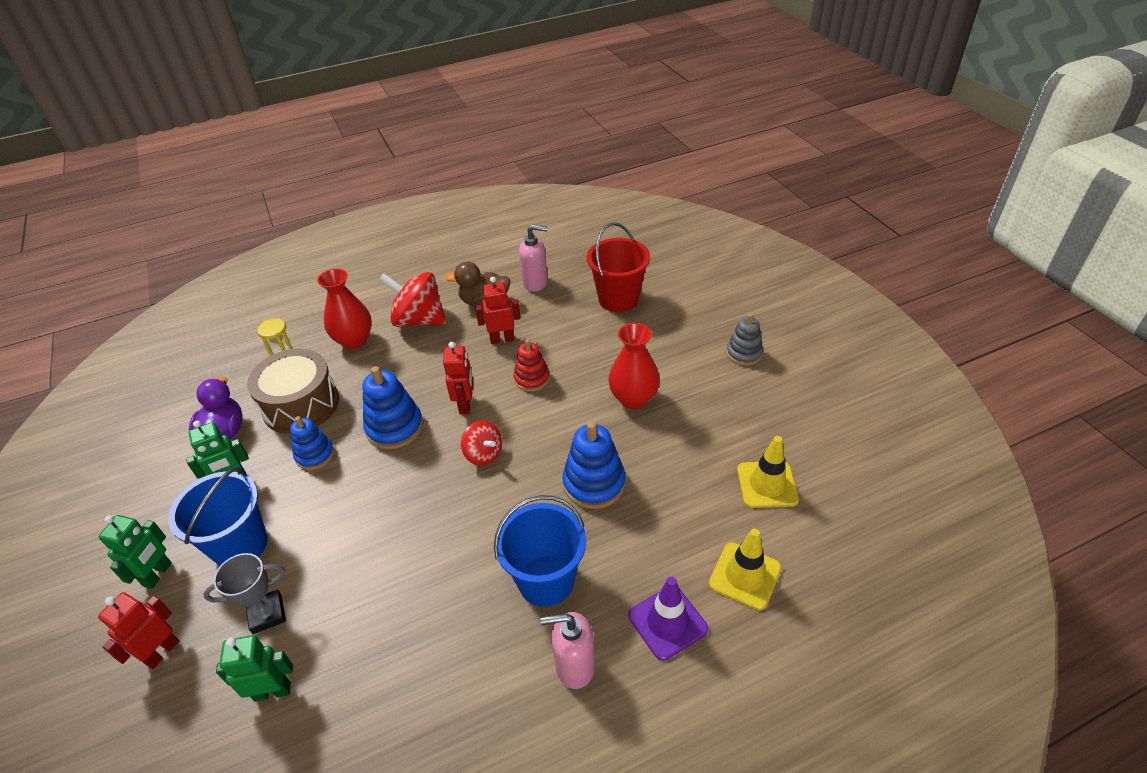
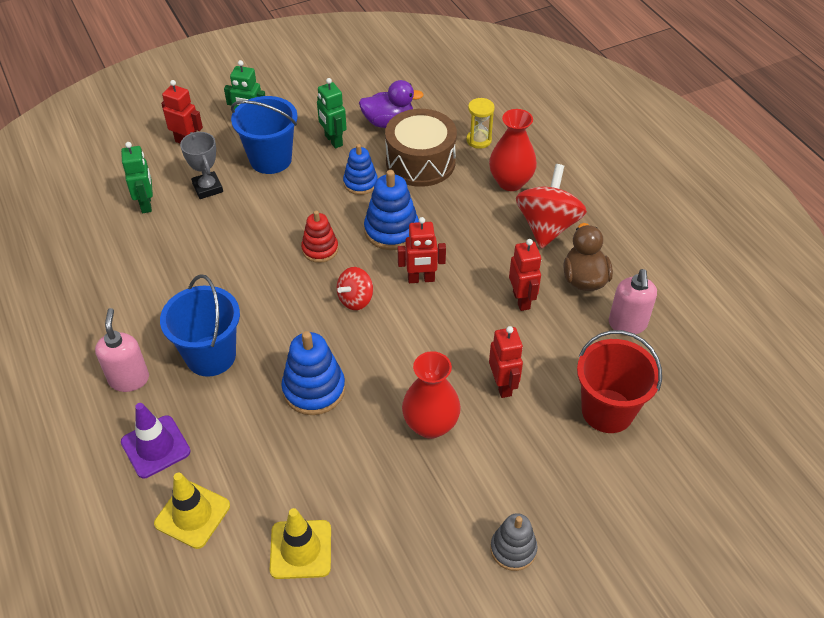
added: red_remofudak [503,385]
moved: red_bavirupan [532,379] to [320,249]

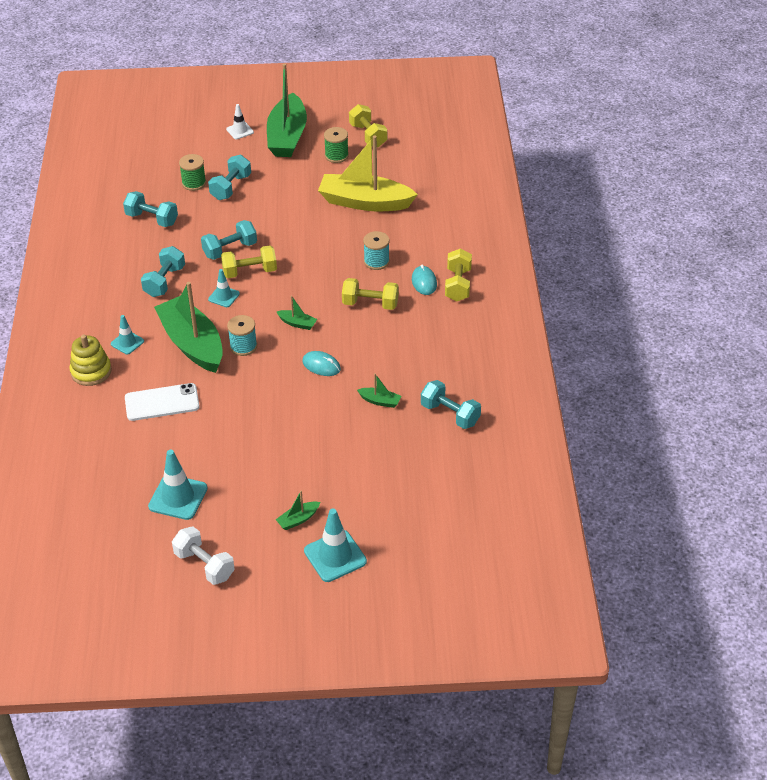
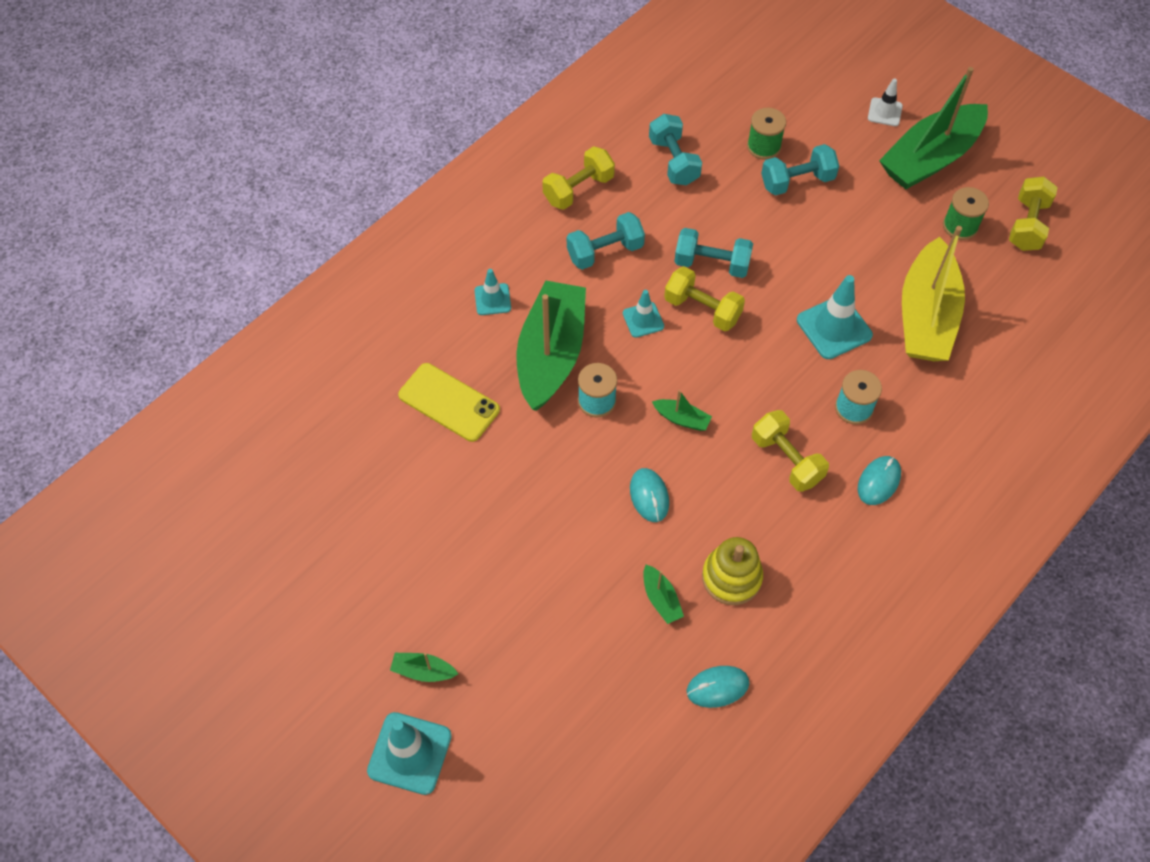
removed: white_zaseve [204,565]
moved: yellow_zaseve [458,285] to [578,189]; yellow_bavirupan [91,371] to [731,577]; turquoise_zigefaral [178,497] to [834,328]
replaced: turquoise_zaseve [450,414] to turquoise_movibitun [717,687]
recoloured: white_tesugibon [162,402] to yellow_tesugibon [449,402]
turned: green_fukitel [297,323] = [681,419] 45 degrees counterclockwise; yellow_fukitel [365,202] = [926,316] 135 degrees counterclockwise

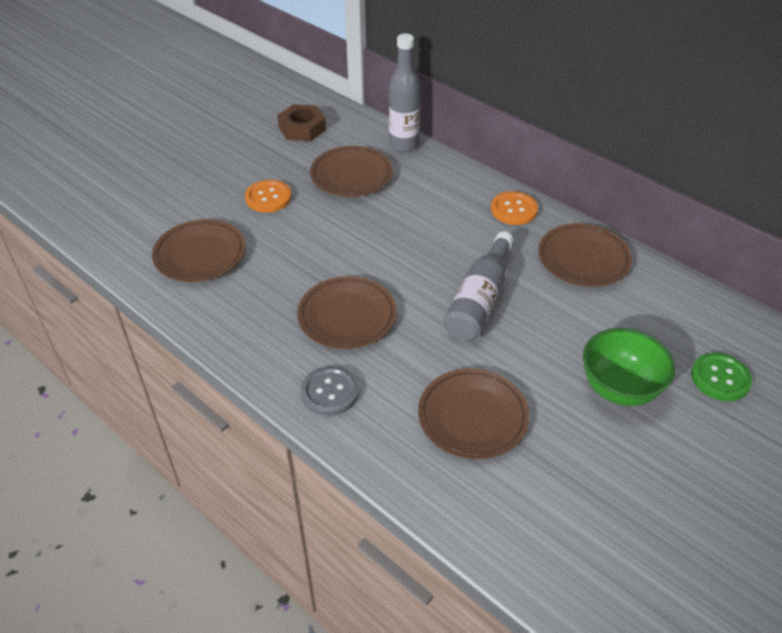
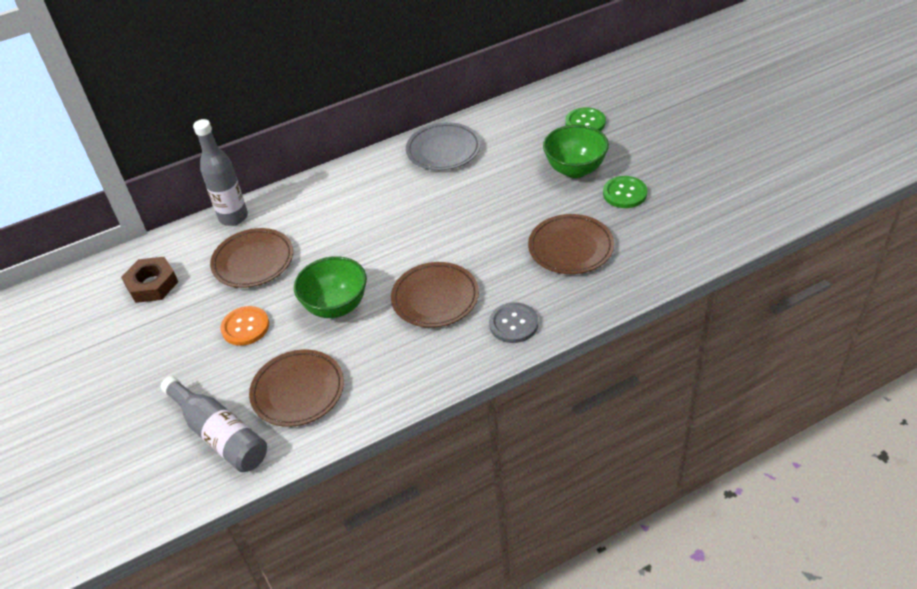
removed: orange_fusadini [514,209]
added: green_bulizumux [336,306]; green_fusadini [624,193]
moved: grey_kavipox [479,300] to [220,434]
recoloured: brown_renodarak [583,259] to grey_renodarak [443,150]

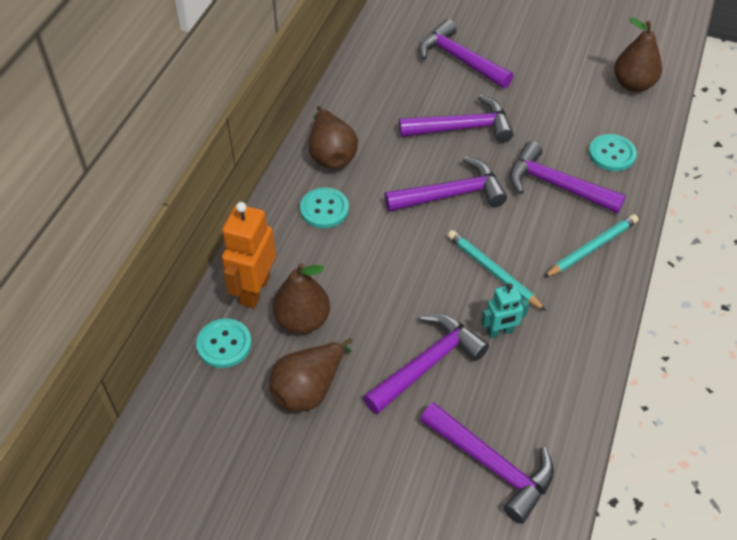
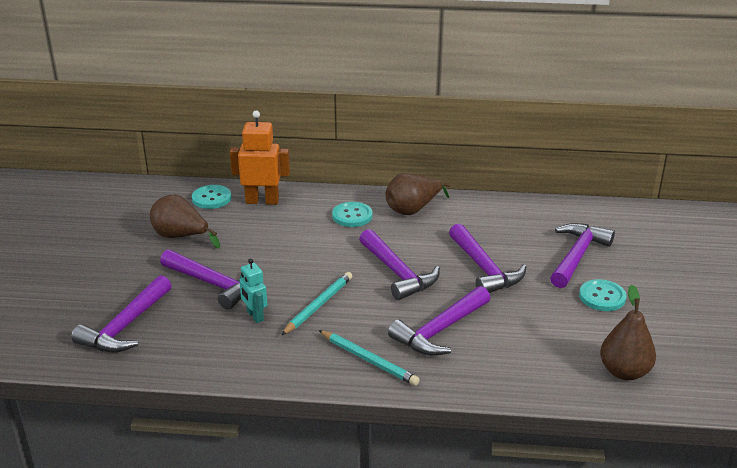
removed: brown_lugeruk [302,320]
moved: turquoise_fusadini [611,154] to [602,297]
turned: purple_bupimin [555,185] = [439,331] 150 degrees counterclockwise

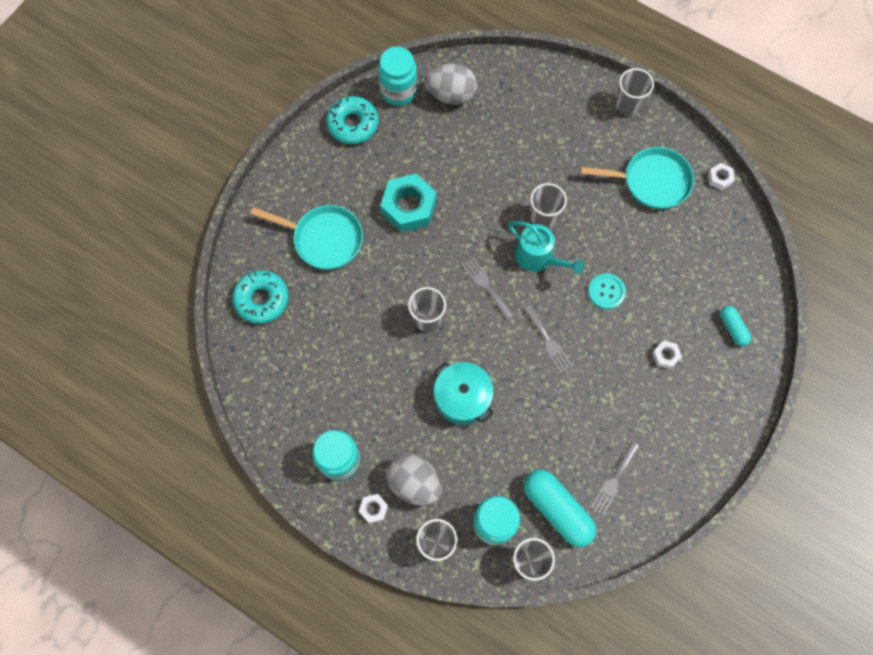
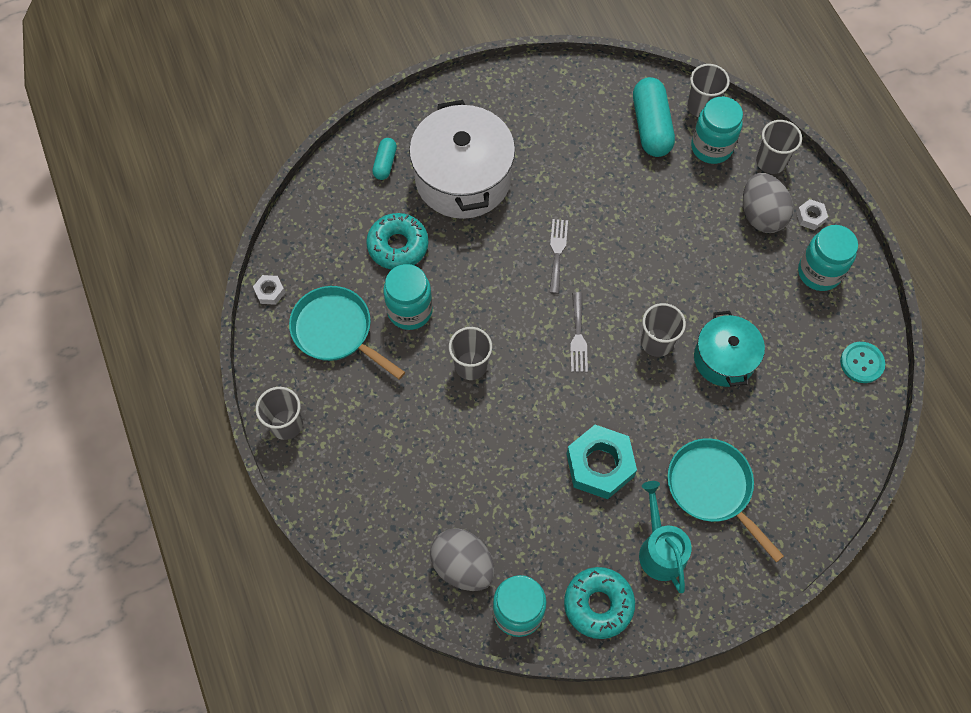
removed: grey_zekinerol [614,481]
added: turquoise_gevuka [410,311]
moved: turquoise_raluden [262,299] to [398,246]; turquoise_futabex [538,257] to [660,550]; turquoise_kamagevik [462,398] to [724,359]; turquoise_fusadini [606,292] to [862,363]
replaced: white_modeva [665,356] to white_kamagevik [463,178]

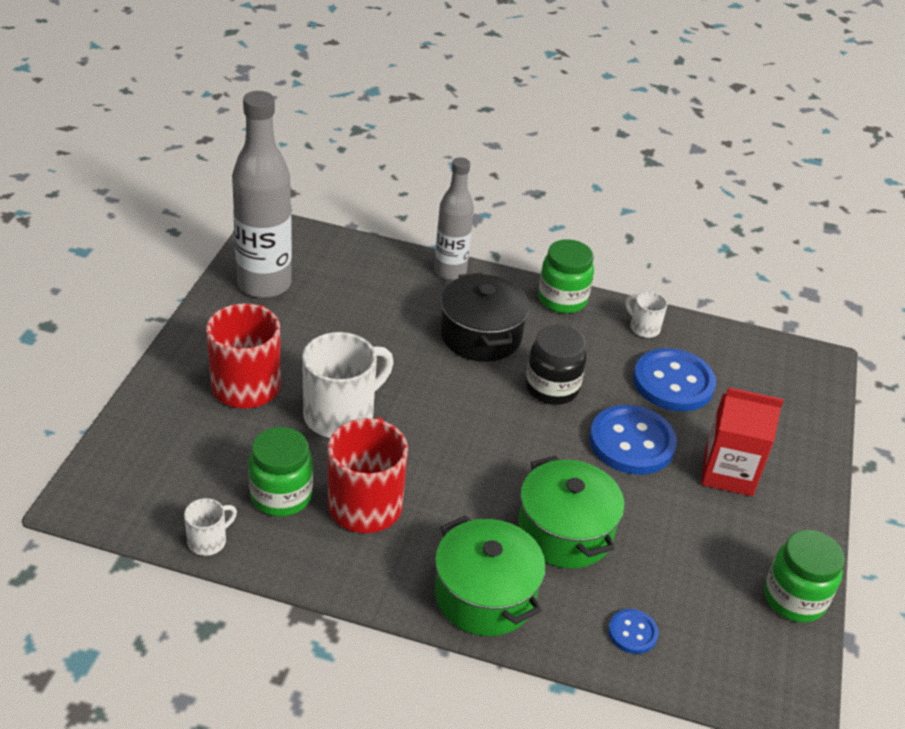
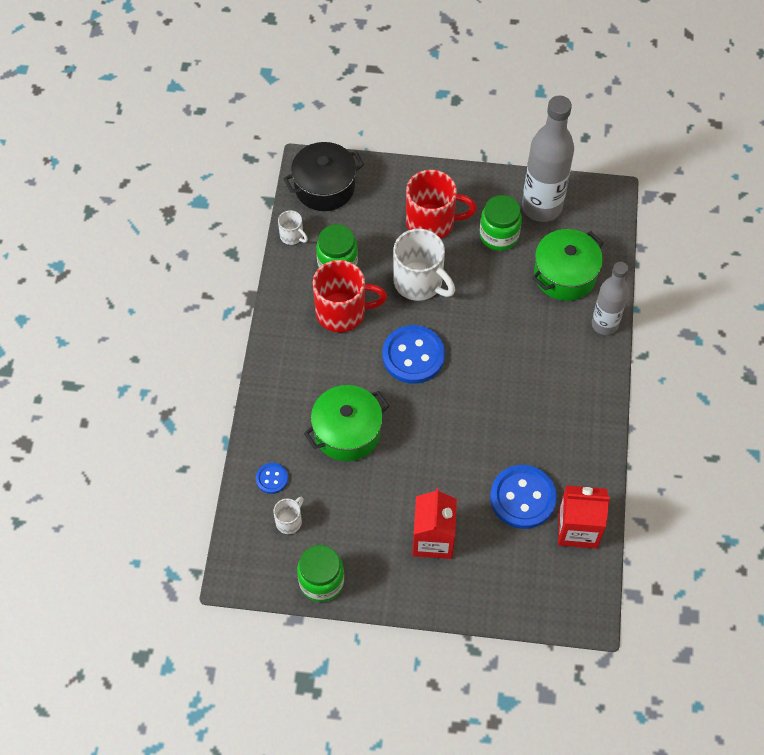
removed: black_gevuka [552,388]
added: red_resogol [578,528]
moved: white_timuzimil [643,328] to [289,521]; black_kamagevik [481,335] to [324,187]; blue_fusadini [631,442] to [413,356]; green_gevuka [562,299] to [499,235]; green_kamagevik [485,595] to [565,275]

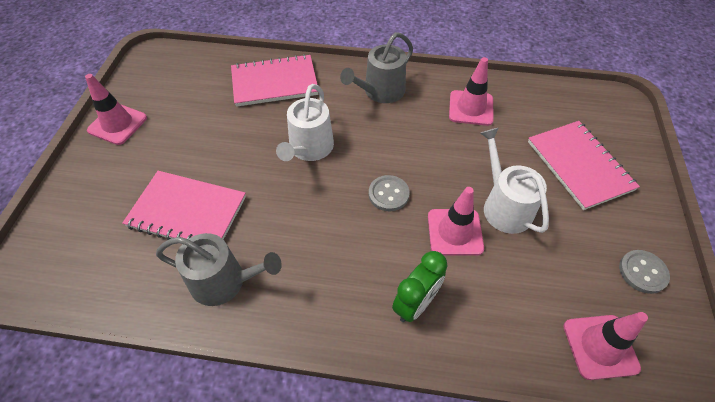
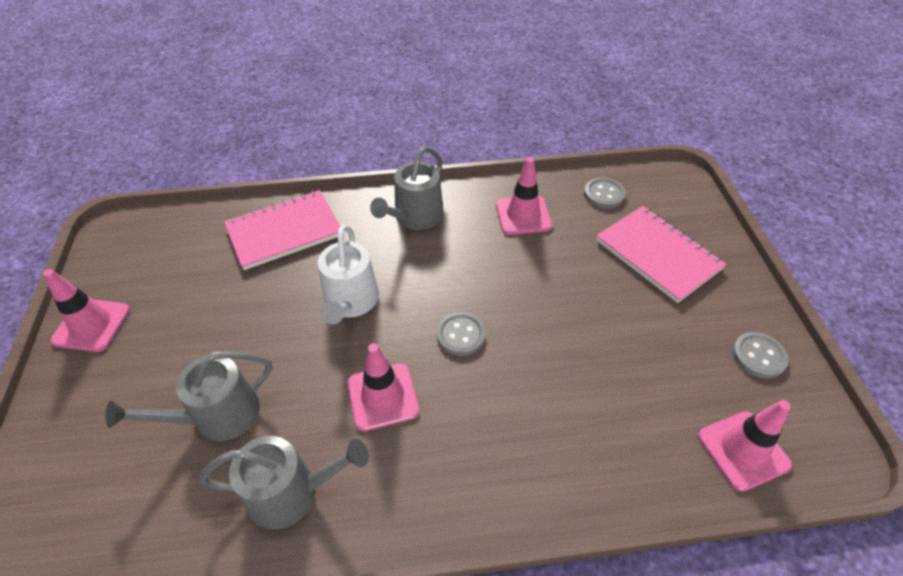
removed: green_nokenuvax [415,304]; white_futabex [504,206]
added: grey_fusadini [604,194]
moved: pink_zigefaral [455,232] to [383,397]
replaced: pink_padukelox [187,212] to grey_futabex [218,416]

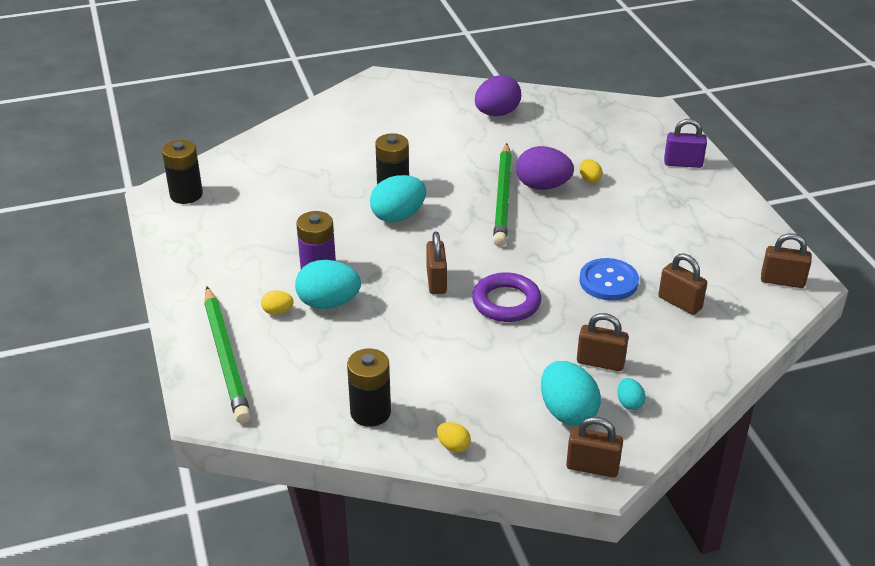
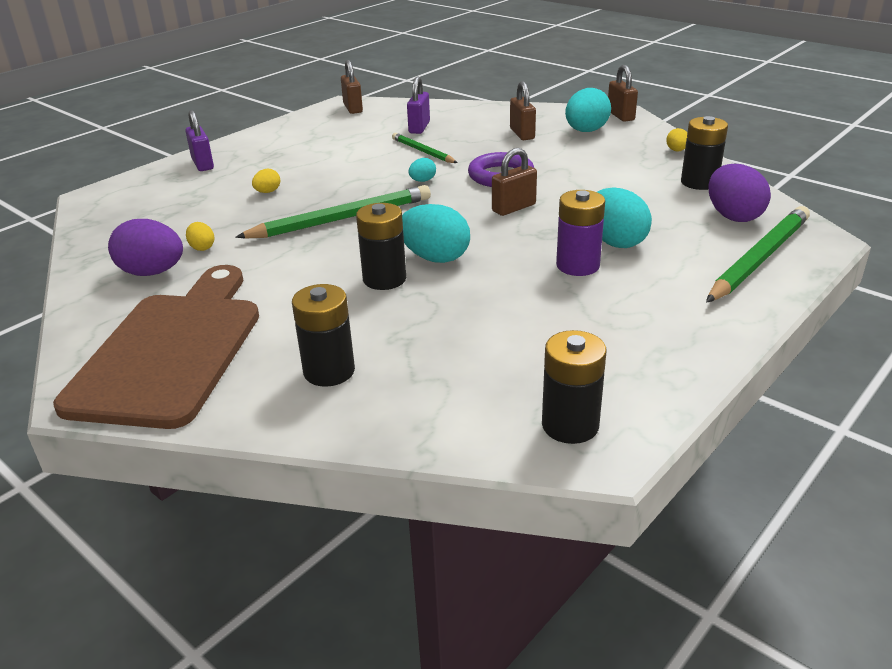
added: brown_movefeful [171,351]; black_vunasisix [329,371]
moved: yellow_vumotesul [277,311] to [202,247]; turquoise_vumotesul [629,403] to [422,181]; purple_vumotesul [542,186] to [733,216]
replaced: blue_fusadini [608,281] to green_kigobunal [423,151]
recoloured: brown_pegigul [680,303] to purple_pegigul [419,127]

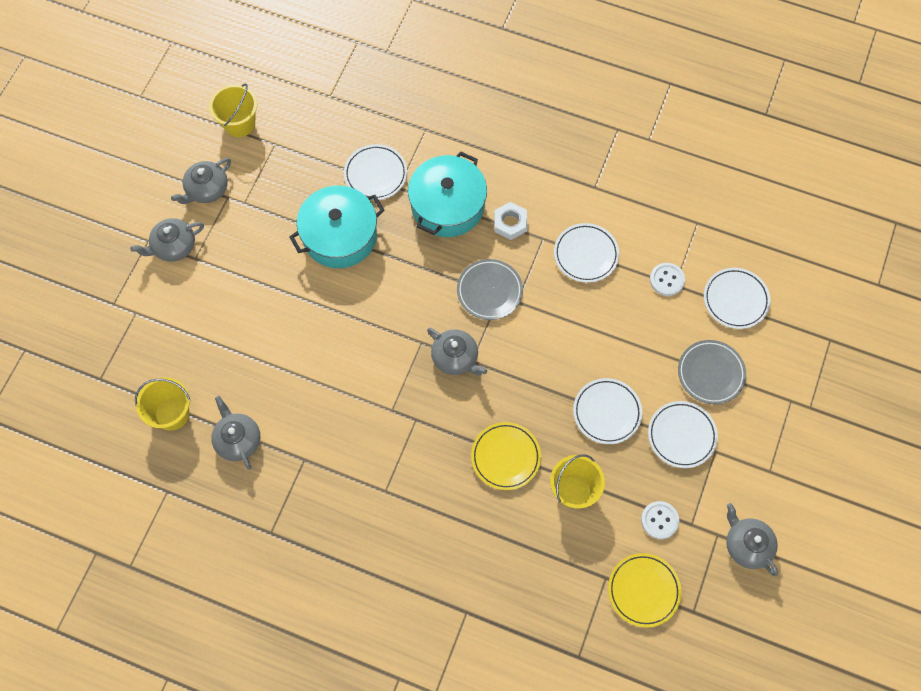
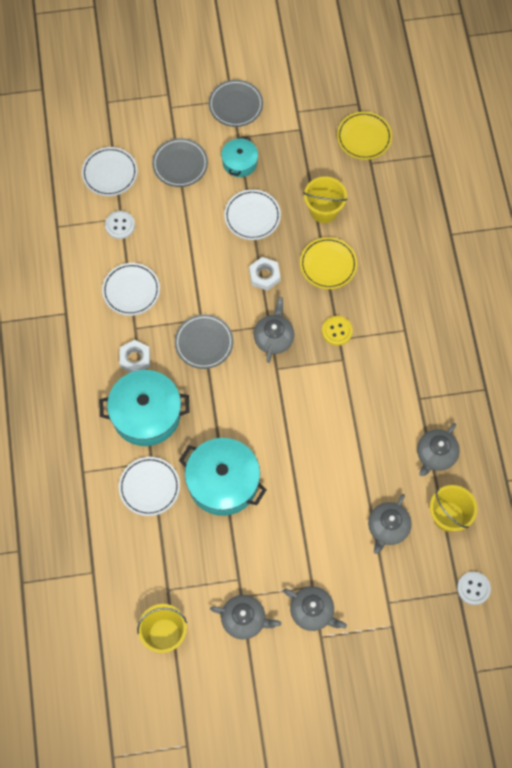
added: grey_renodarak [235,105]; white_modeva [264,275]; yellow_fusadini [337,331]
moved: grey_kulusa [747,545] to [388,528]; white_fusadini [659,520] to [473,588]
replaced: white_renodarak [681,435] to turquoise_kamagevik [240,162]

